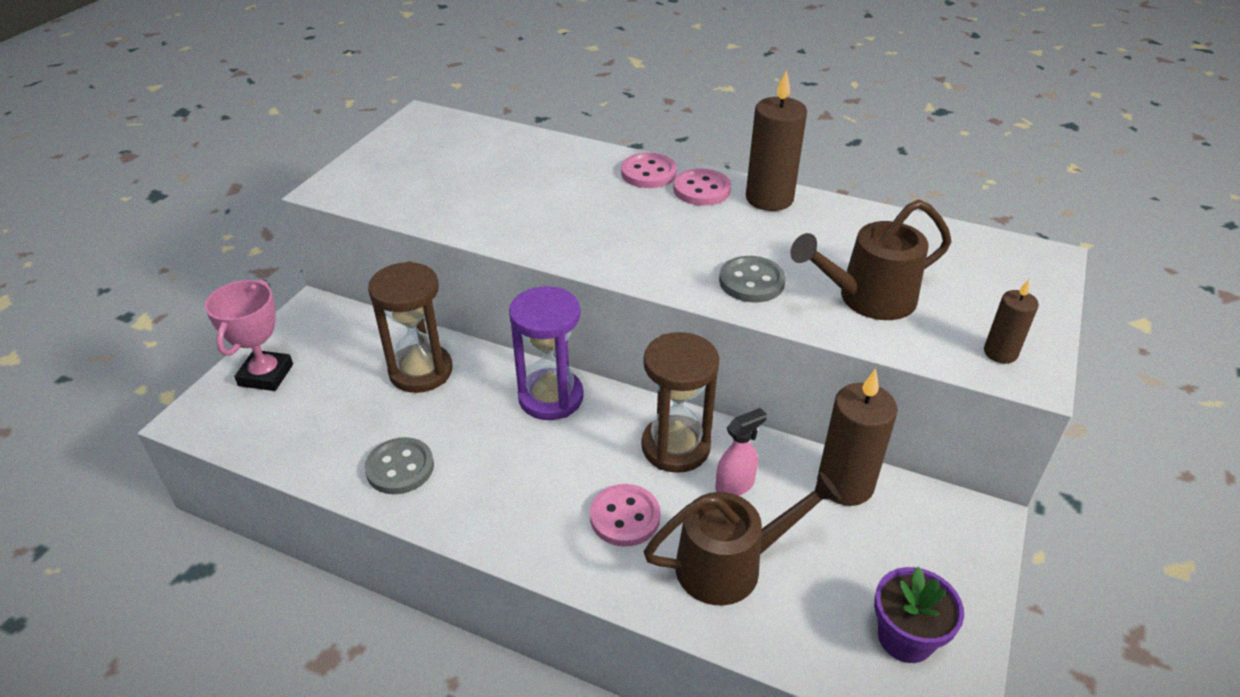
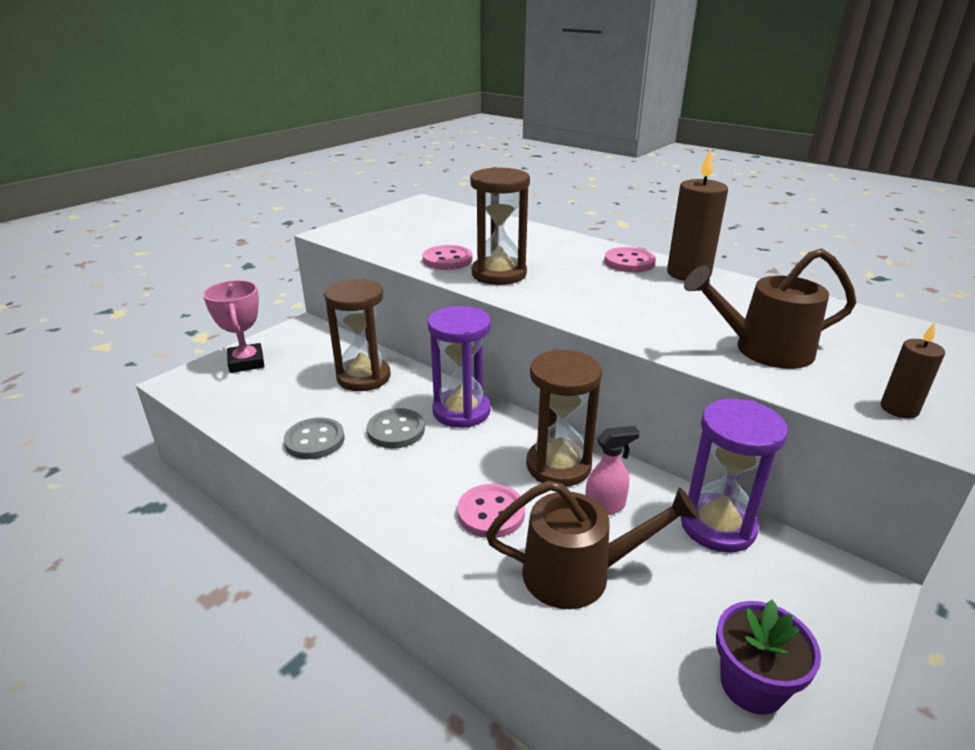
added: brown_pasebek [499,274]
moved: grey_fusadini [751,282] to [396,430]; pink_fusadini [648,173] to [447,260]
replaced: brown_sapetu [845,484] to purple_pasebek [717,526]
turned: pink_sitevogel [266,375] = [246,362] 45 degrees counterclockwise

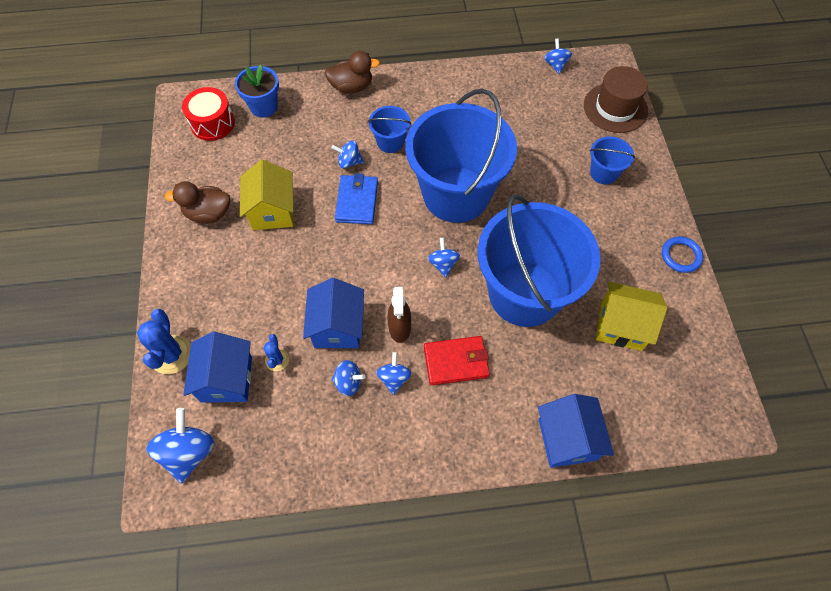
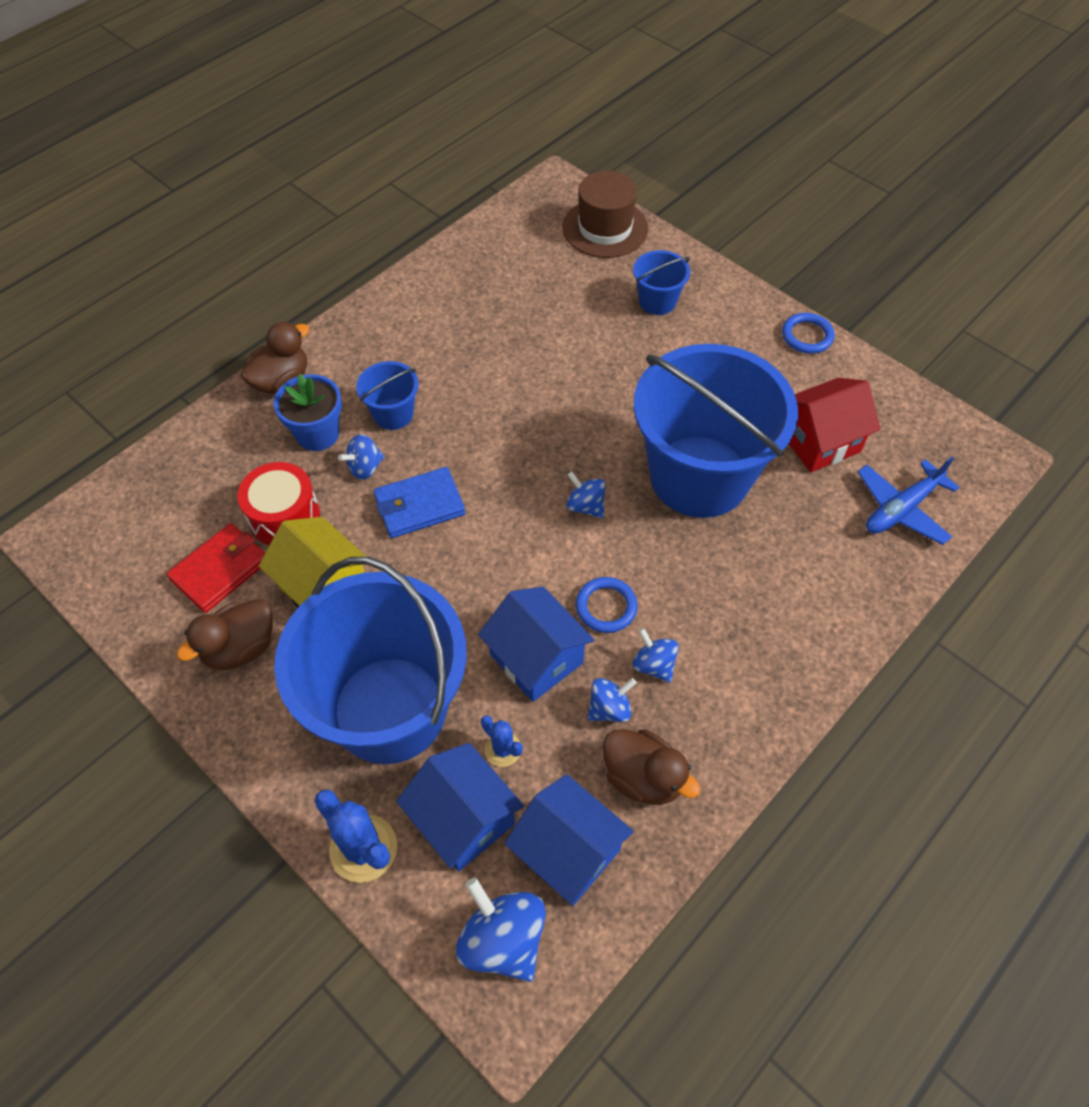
removed: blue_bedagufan [555,65]
added: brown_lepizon [643,777]; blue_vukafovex [901,509]
moved: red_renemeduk [456,362] to [220,570]; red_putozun [212,123] to [284,516]; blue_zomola [264,107] to [318,434]; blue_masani [456,194] to [389,709]; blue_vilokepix [567,439] to [568,852]
replaced: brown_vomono [399,327] to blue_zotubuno [606,607]
recoloured: yellow_vilokepix [621,325] to red_vilokepix [819,441]
turned: blue_renemeduk [357,201] = [419,505] 75 degrees counterclockwise

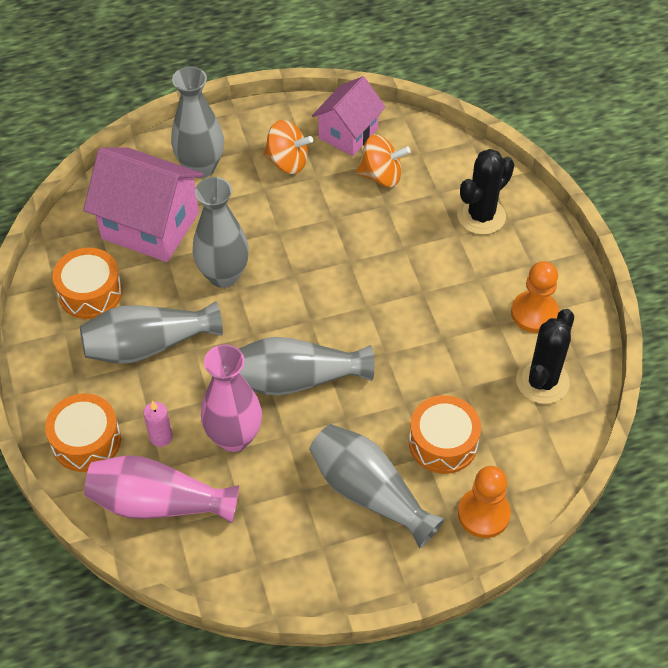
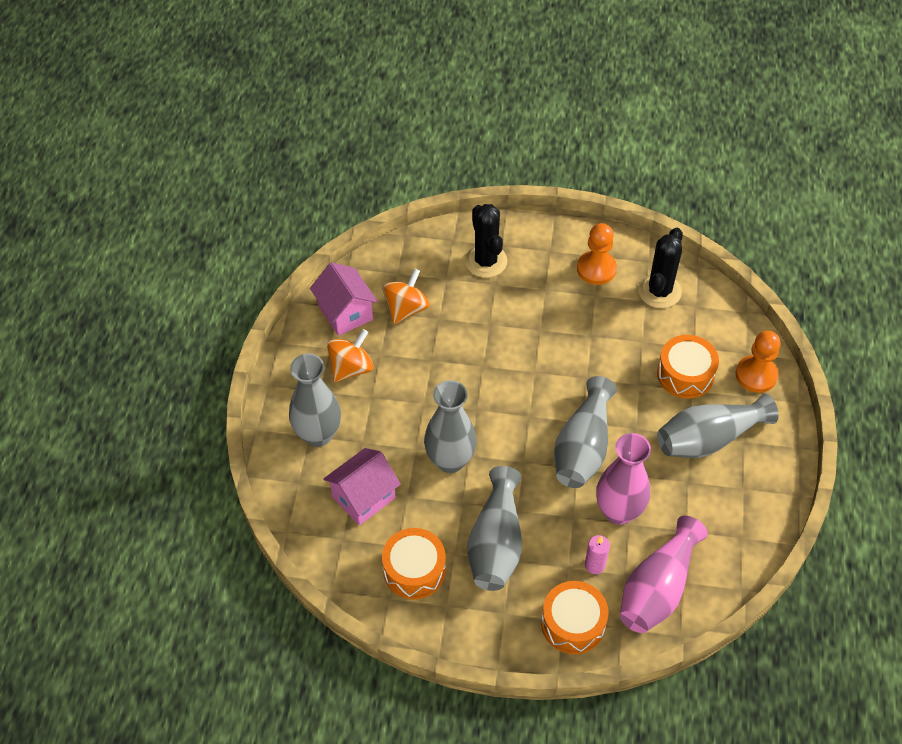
turned: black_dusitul [542,381] = [659,291] 60 degrees clockwise
resized: pink_vilokepix [150,226] = [363,497] x0.64

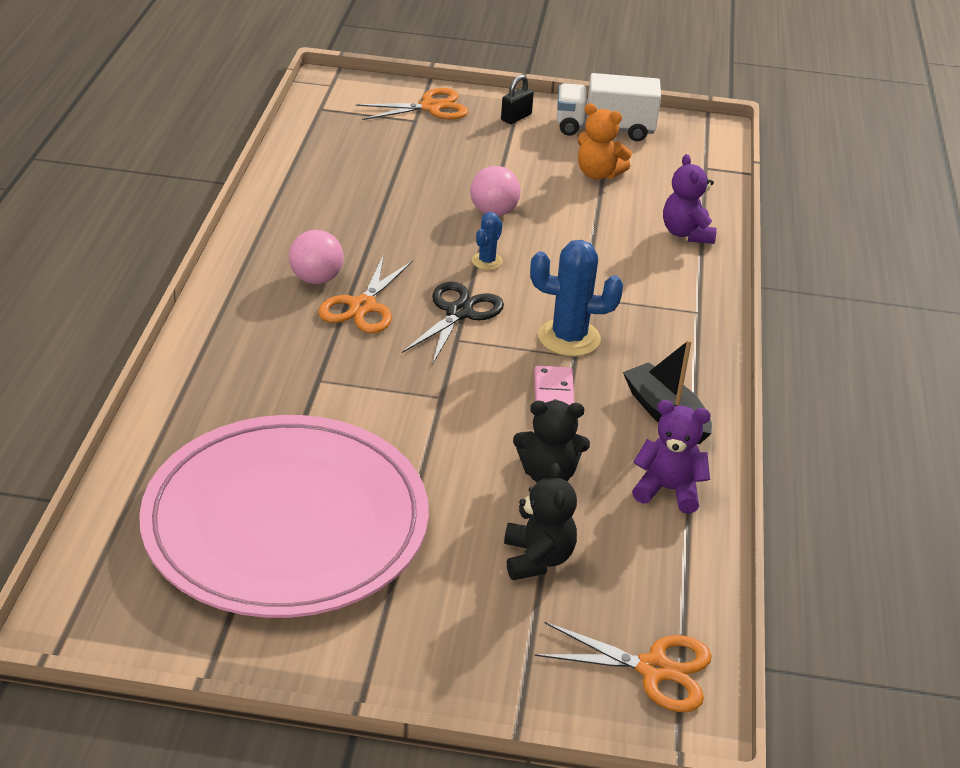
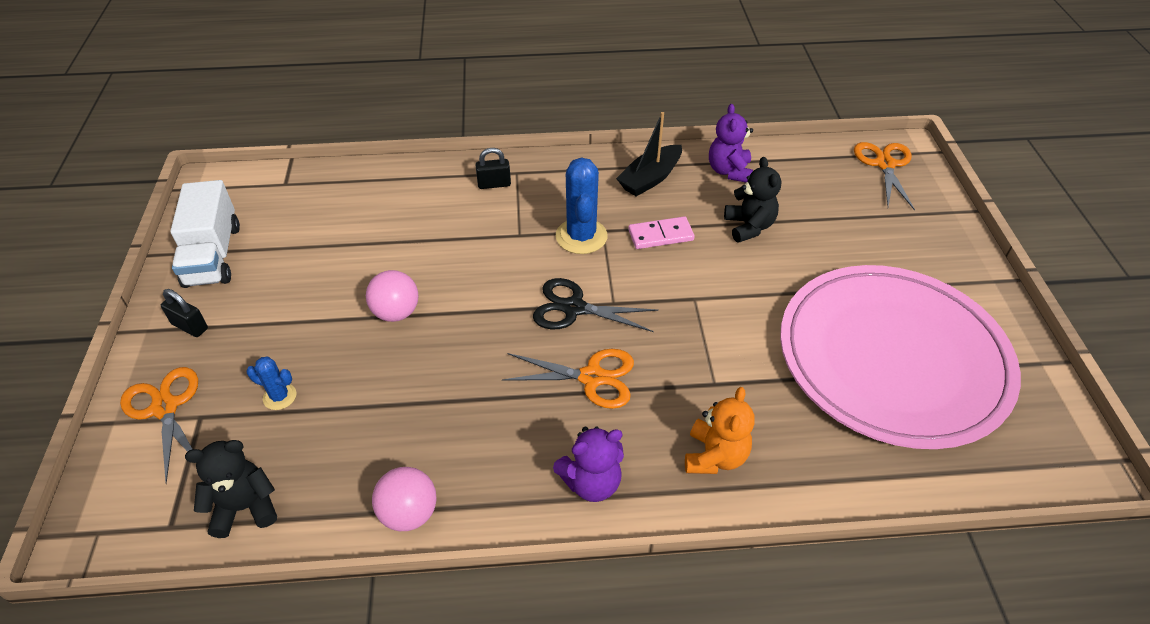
added: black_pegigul [494,184]
moved: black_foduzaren [537,559] to [245,507]; blue_dusitul [487,261] to [280,396]; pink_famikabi [316,279] to [409,513]; purple_foduzaren [686,233] to [591,482]; orange_foduzaren [598,174] to [715,456]

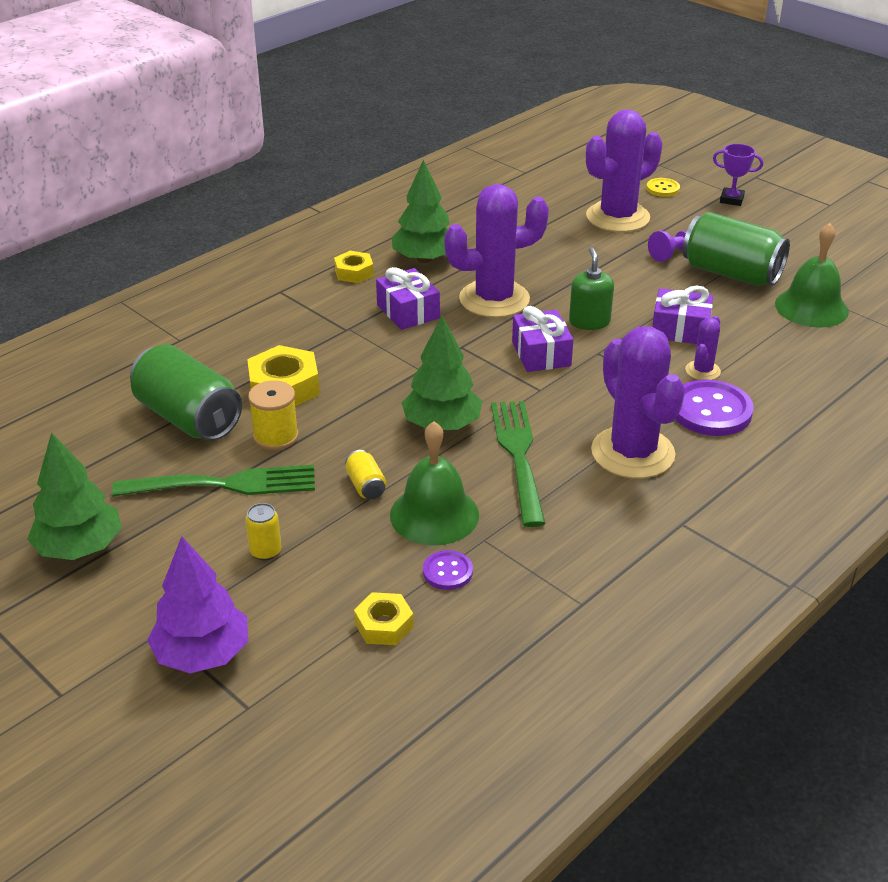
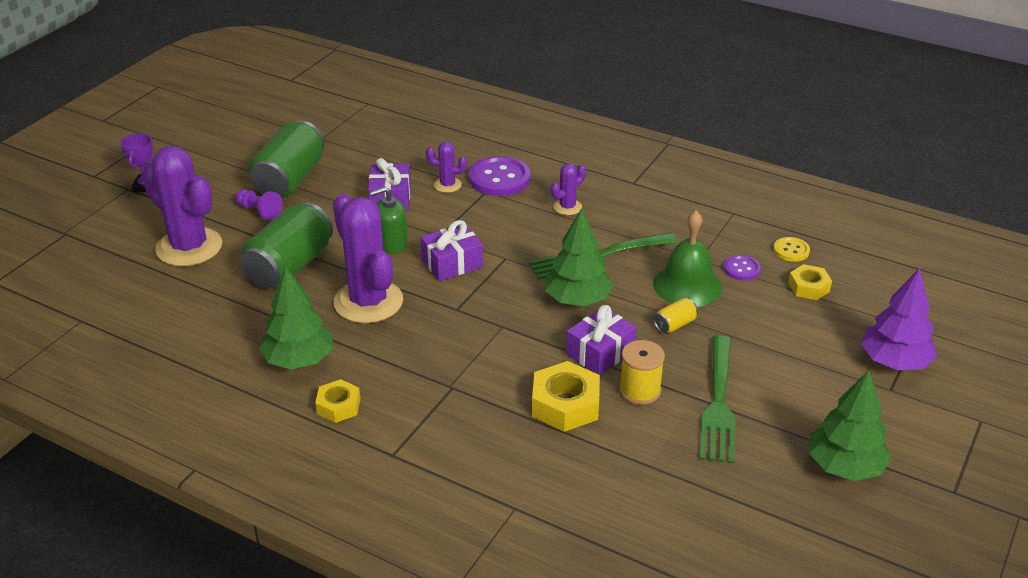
removed: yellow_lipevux [265,551]; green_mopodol [811,307]
moved: green_lipevux [188,418] to [290,267]; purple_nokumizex [408,311] to [600,352]; yellow_fusadini [662,189] to [791,250]
turned: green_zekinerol [225,484] = [718,403] 150 degrees counterclockwise
resized: purple_dusitul [632,453] = [567,207] x0.46

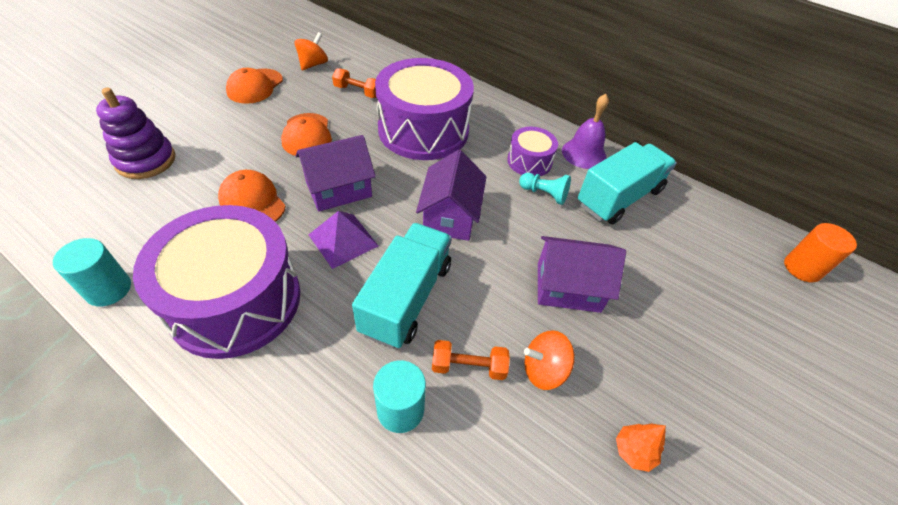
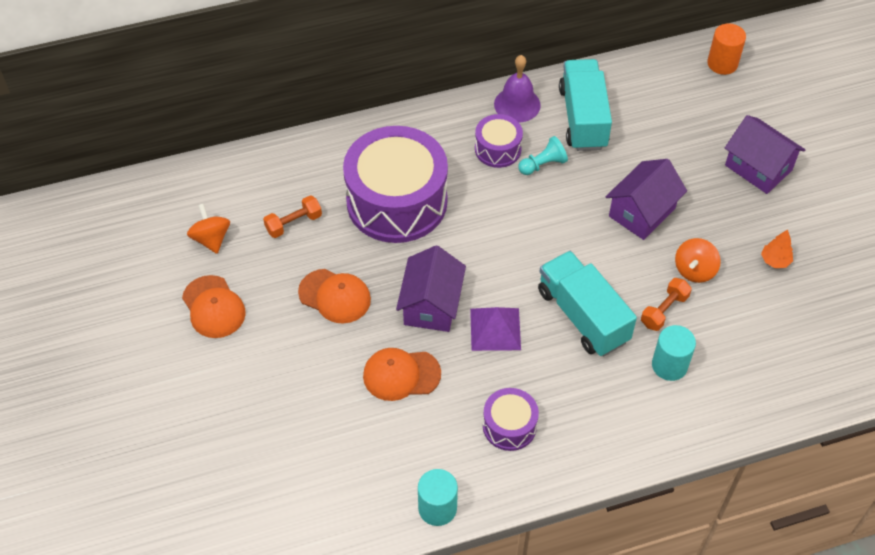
removed: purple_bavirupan [146,160]
moved: purple_vilokepix [450,216] to [758,167]
resized: purple_putozun [235,300] = [509,426] x0.48

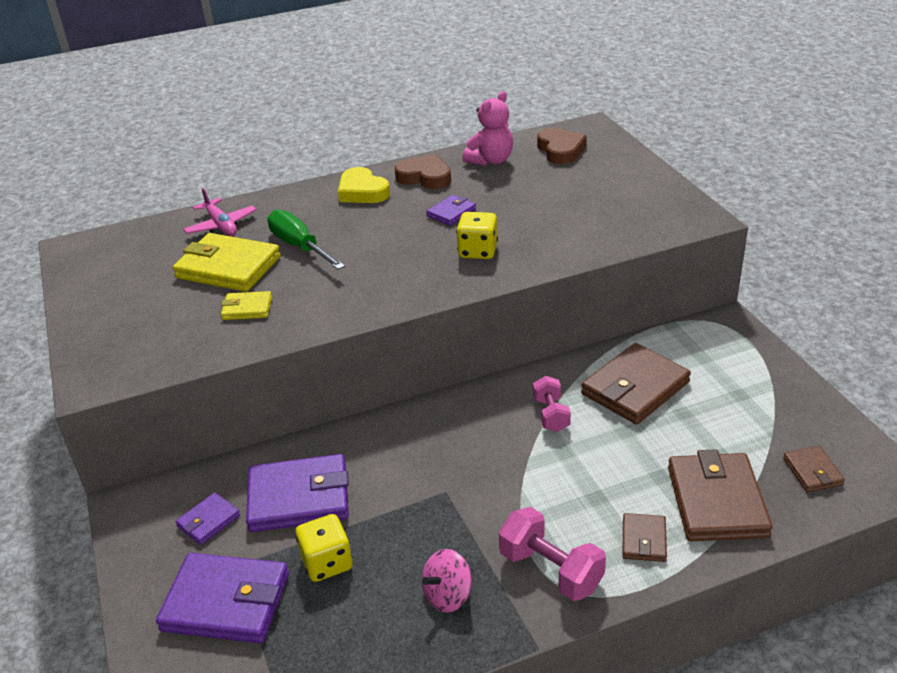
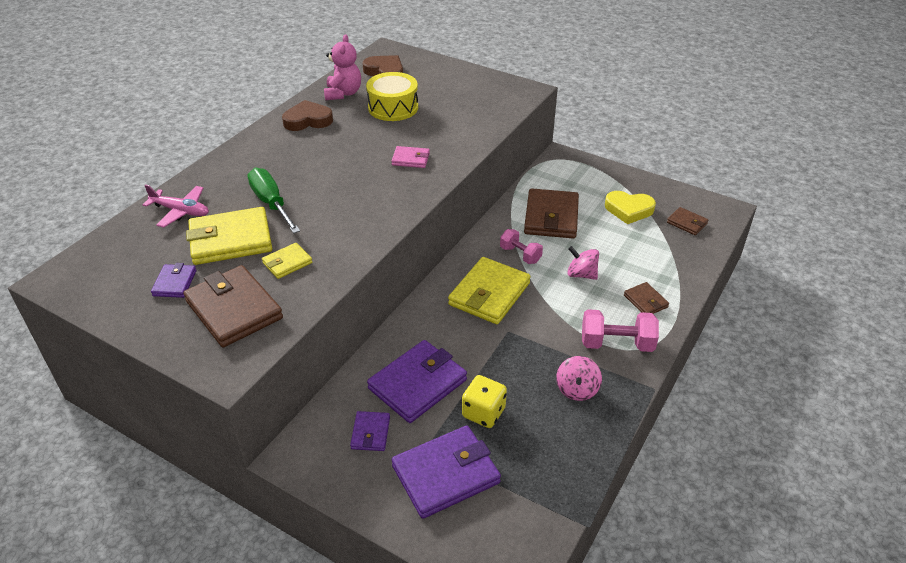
added: yellow_putozun [393,107]; yellow_renemeduk [489,294]; pink_bedagufan [581,274]
moved: purple_renemeduk [451,213] to [174,283]; brown_renemeduk [716,501] to [234,310]; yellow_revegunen [362,191] to [628,210]
replaced: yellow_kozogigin [478,251] to pink_renemeduk [410,159]
turned: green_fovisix [299,246] = [271,203] 45 degrees clockwise

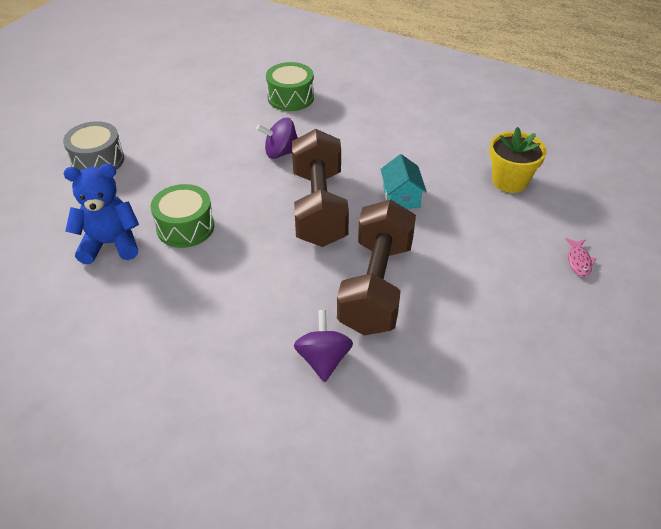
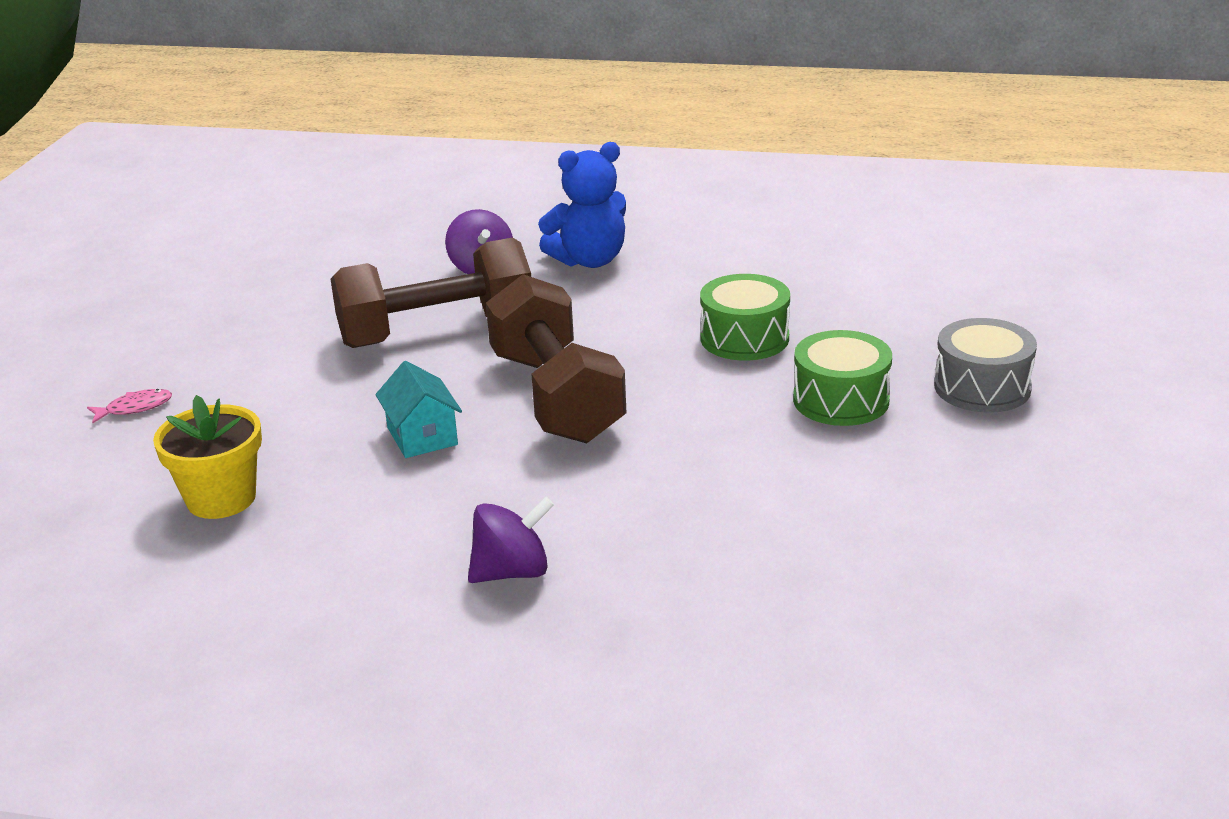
moved: purple_bedagufan [281,153] to [512,572]; blue_foduzaren [110,244] to [589,260]; green_putozun [290,98] to [841,400]
turned: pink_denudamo [578,261] = [135,408] 75 degrees clockwise; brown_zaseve [376,286] = [437,332] 75 degrees clockwise

